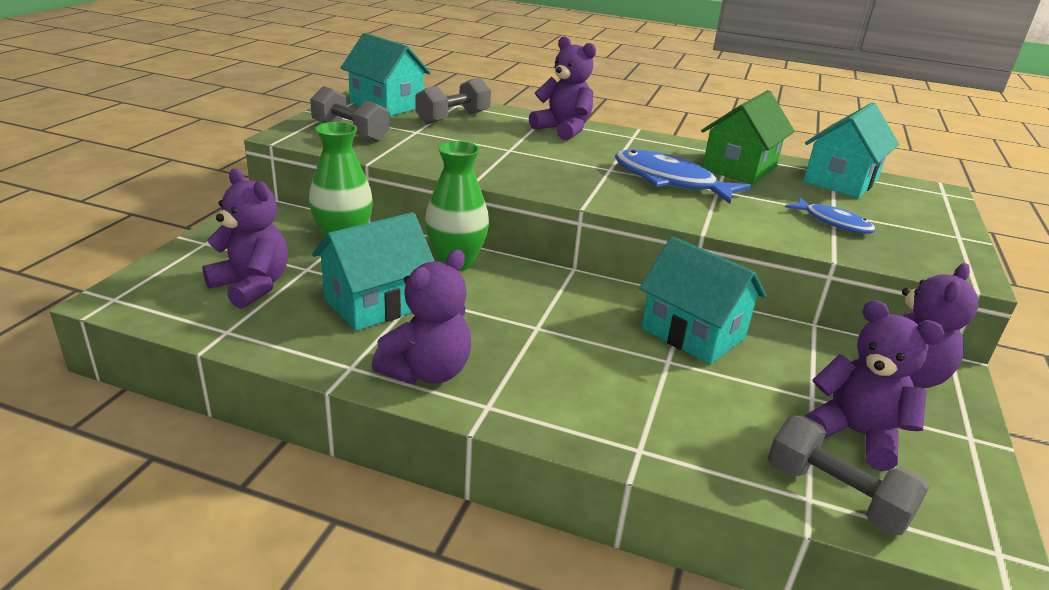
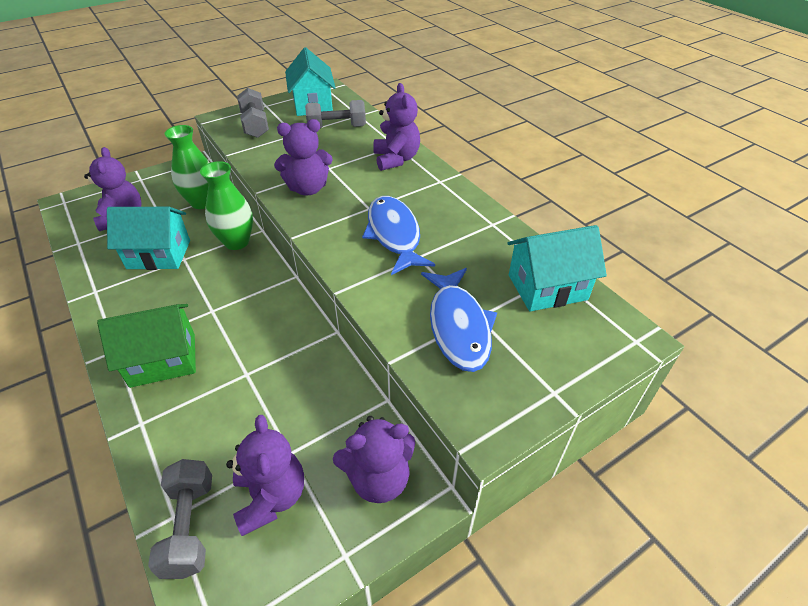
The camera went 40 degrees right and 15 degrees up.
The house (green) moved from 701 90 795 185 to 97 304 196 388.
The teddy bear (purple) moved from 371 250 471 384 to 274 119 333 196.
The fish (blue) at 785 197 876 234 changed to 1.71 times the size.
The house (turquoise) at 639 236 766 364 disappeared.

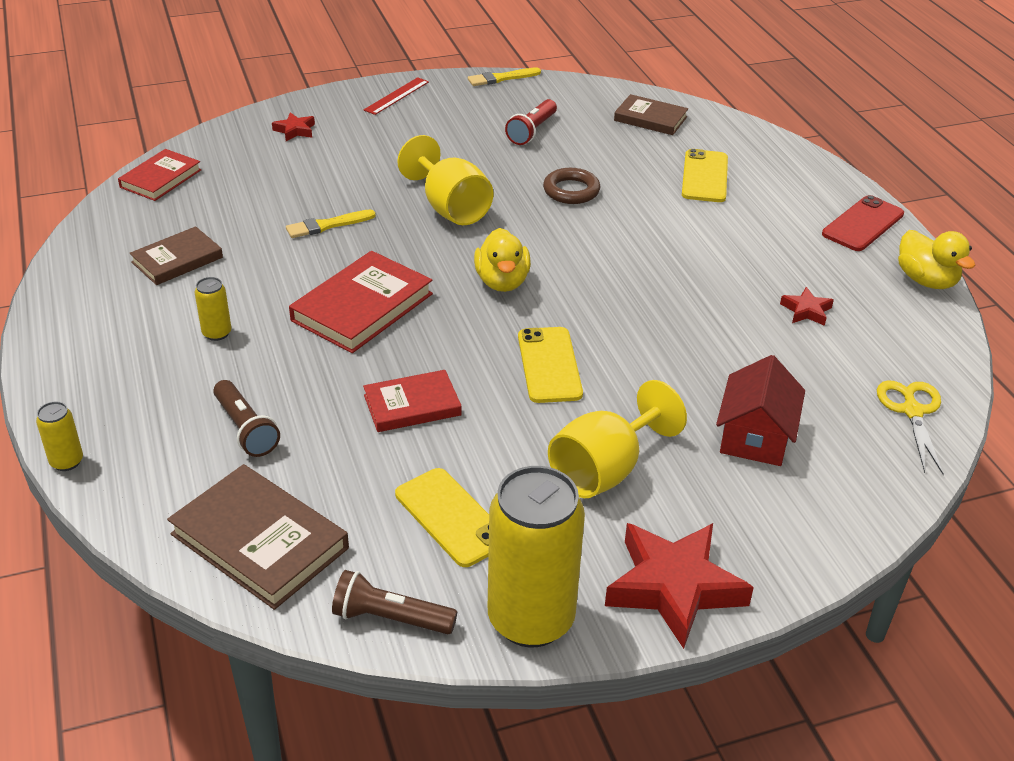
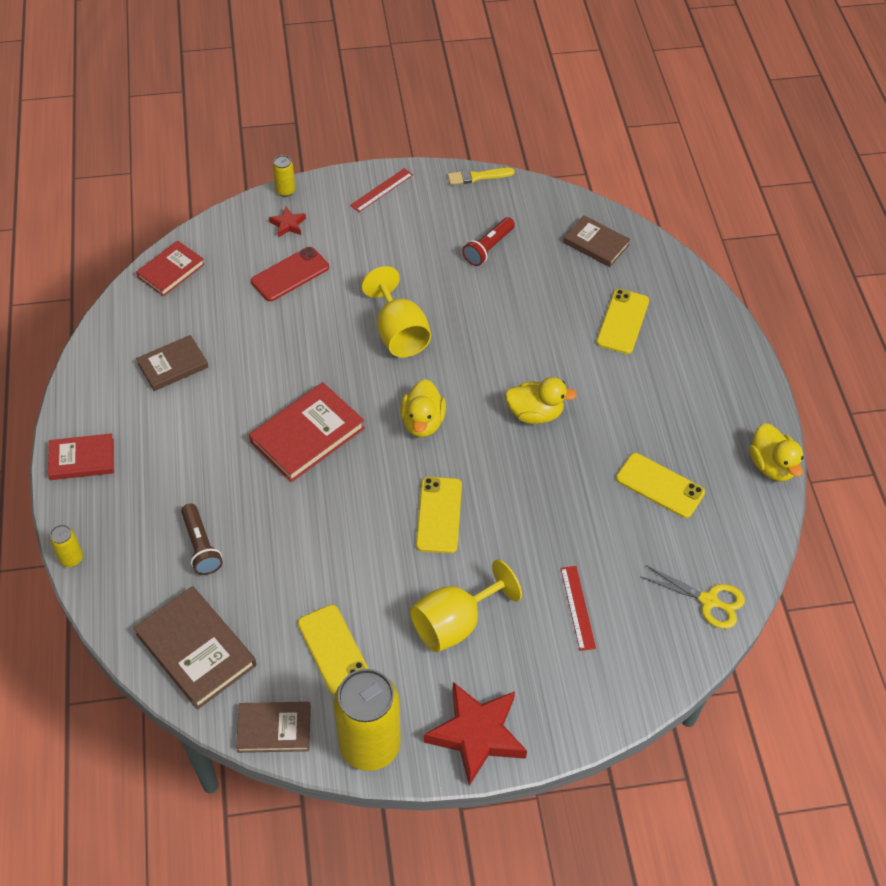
The camera went 10 degrees right and 15 degrees up.
The book (red) moved from 363 370 461 432 to 48 433 114 480.
The flashlight (brown) at 332 570 457 634 was replaced by the book (brown) at 236 702 311 753.
The phone (red) moved from 822 195 904 251 to 251 247 329 301.
The can (yellow) moved from 195 277 231 341 to 273 155 295 197.
The duck (yellow) at 505 377 577 424 appeared.
The house (red) at 716 355 805 466 was replaced by the ruler (red) at 561 566 596 651.
The star (red) at 780 287 834 326 was replaced by the phone (yellow) at 616 453 705 518.
The scissors (yellow) at 877 380 944 475 turned 105 degrees clockwise.
The brush (yellow) at 286 209 376 238 disappeared.
The ring (brown) at 543 168 600 204 disappeared.

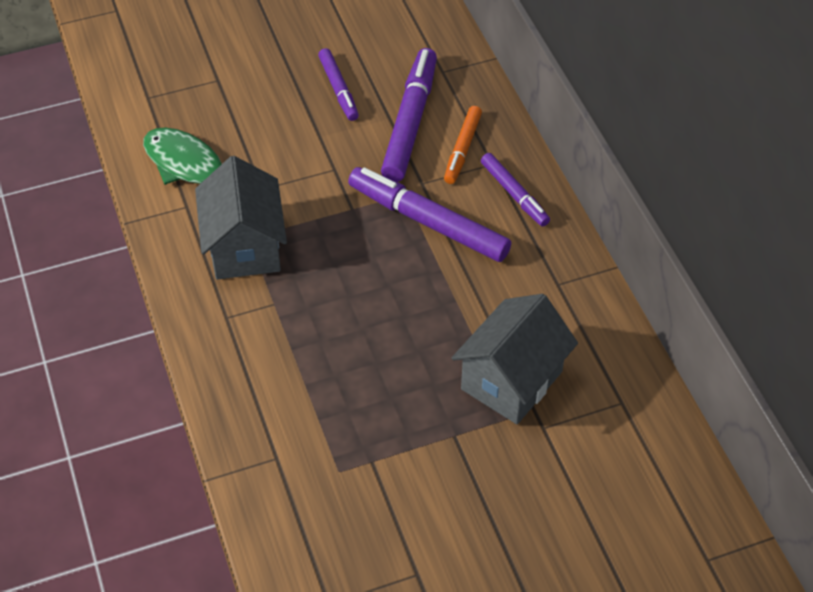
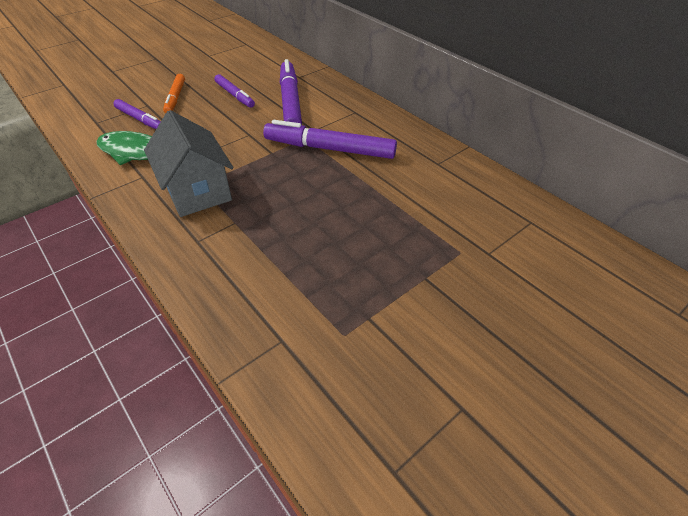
The camera went 20 degrees left and 5 degrees down.
The marker (purple) moved from 481 153 550 226 to 113 99 161 129.
The marker (orange) moved from 444 106 482 184 to 163 74 185 113.
The house (grey) at 452 294 578 424 disappeared.

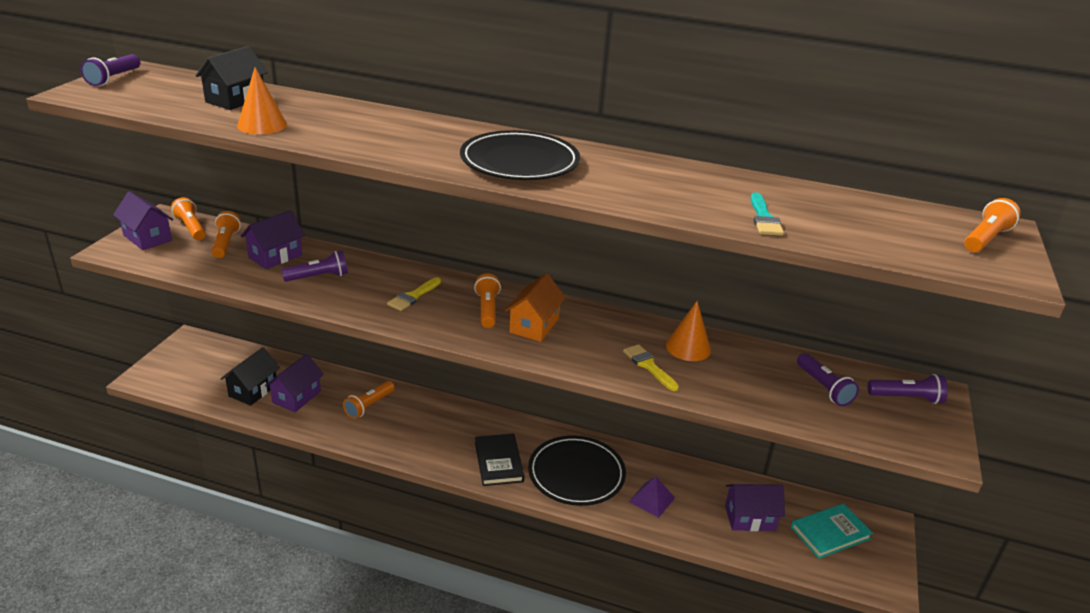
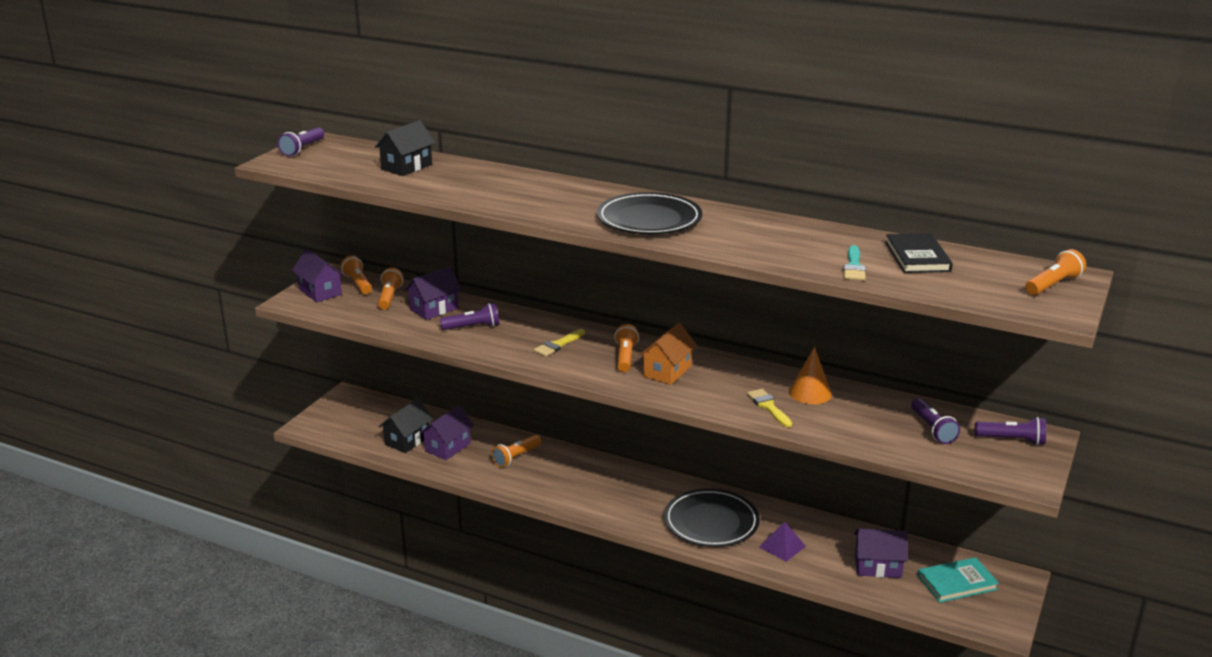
The camera went 10 degrees right and 5 degrees down.
The book (black) moved from 475 434 525 486 to 885 233 953 273.
The cone (orange) at 237 67 287 134 disappeared.

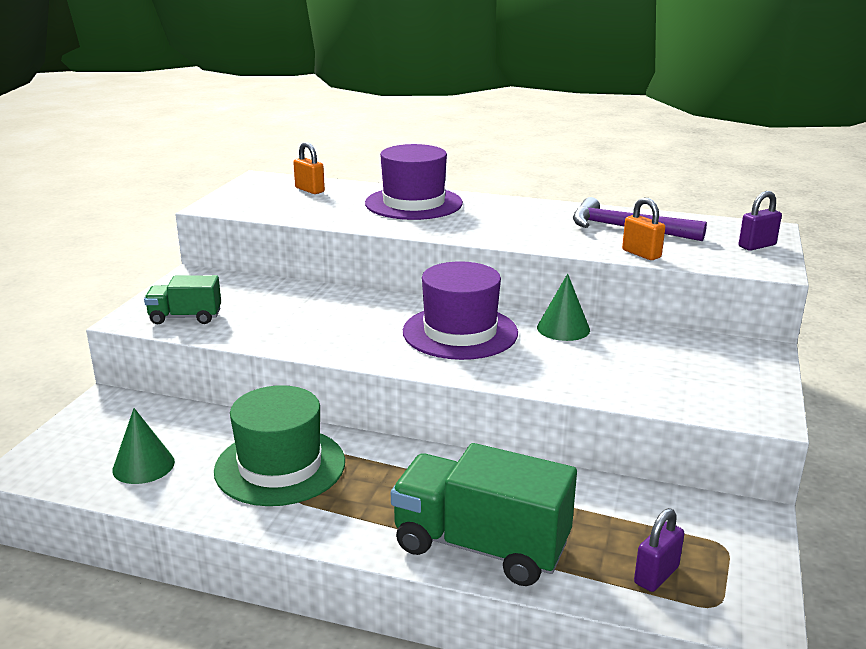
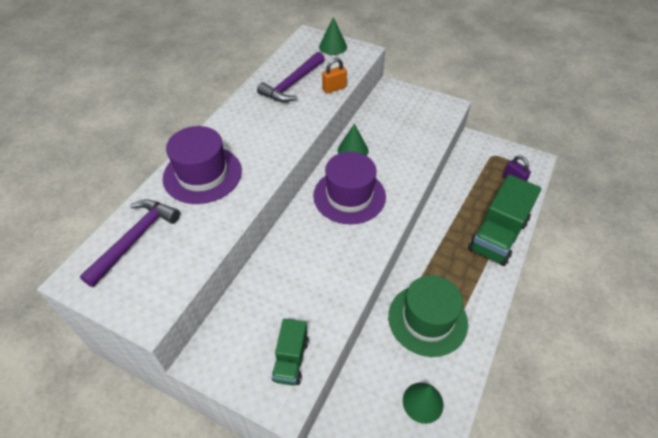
The camera went 80 degrees left and 25 degrees up.
The padlock (orange) at 293 142 325 194 was replaced by the hammer (purple) at 80 199 180 287.
The padlock (purple) at 739 191 782 251 was replaced by the cone (green) at 319 17 347 55.

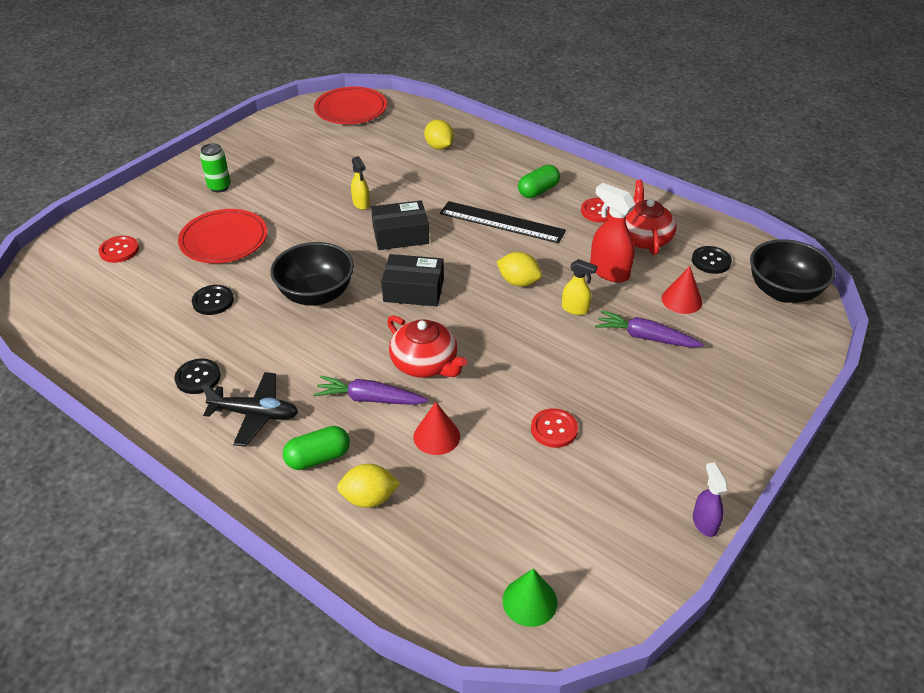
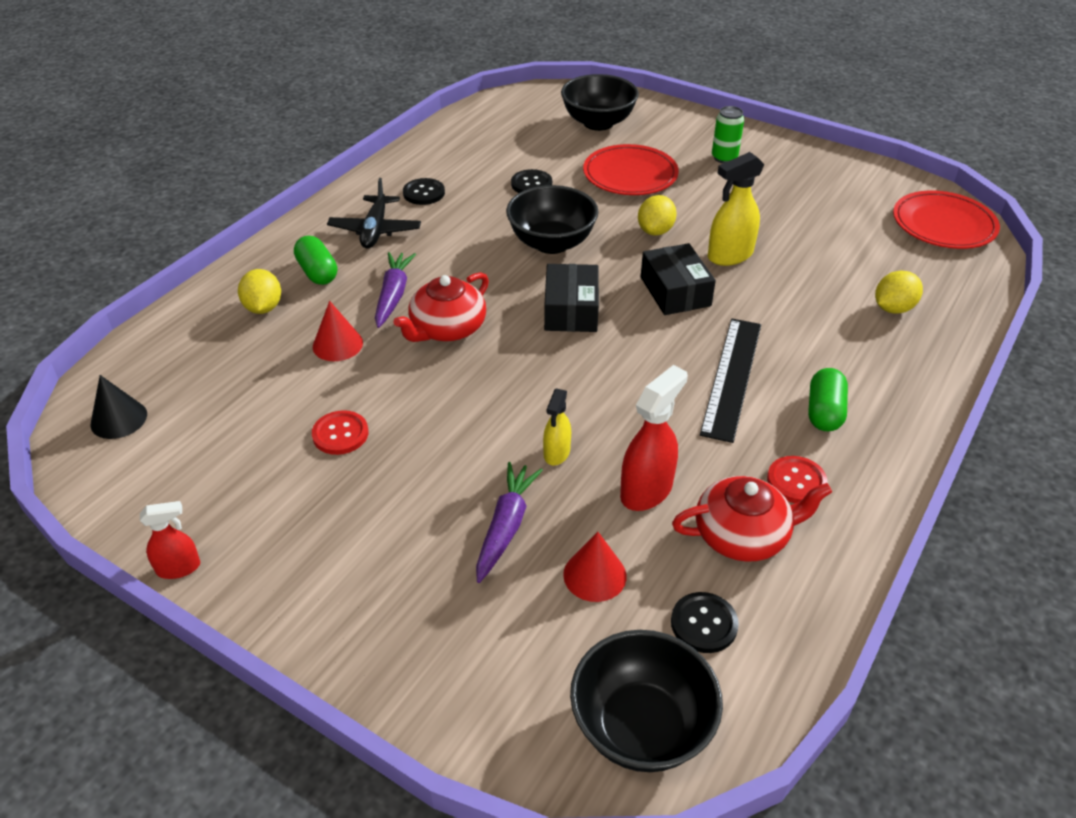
The camera went 85 degrees right and 0 degrees up.
The cone (green) at 503 569 558 627 became the cone (black) at 91 375 147 439.
The spray bottle (purple) at 693 462 728 537 became the spray bottle (red) at 140 501 200 579.
The button (red) at 98 236 139 263 was replaced by the bowl (black) at 561 74 639 131.
The lemon (yellow) moved from 497 252 542 287 to 638 195 677 236.
The spray bottle (yellow) at 351 156 370 210 changed to 1.66 times the size.
The capsule (green) at 518 165 560 198 turned 60 degrees clockwise.

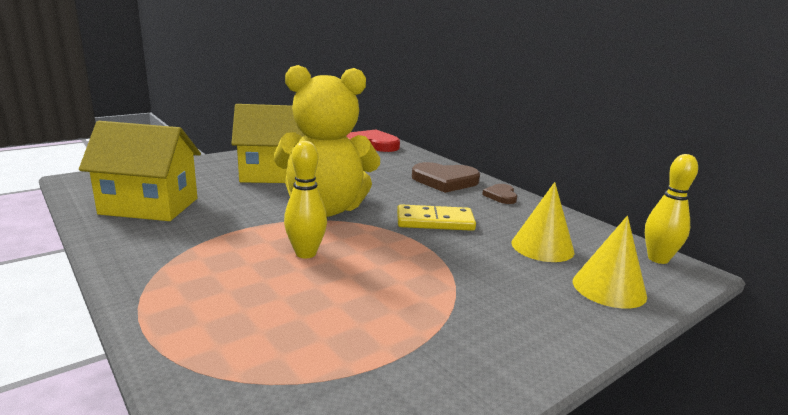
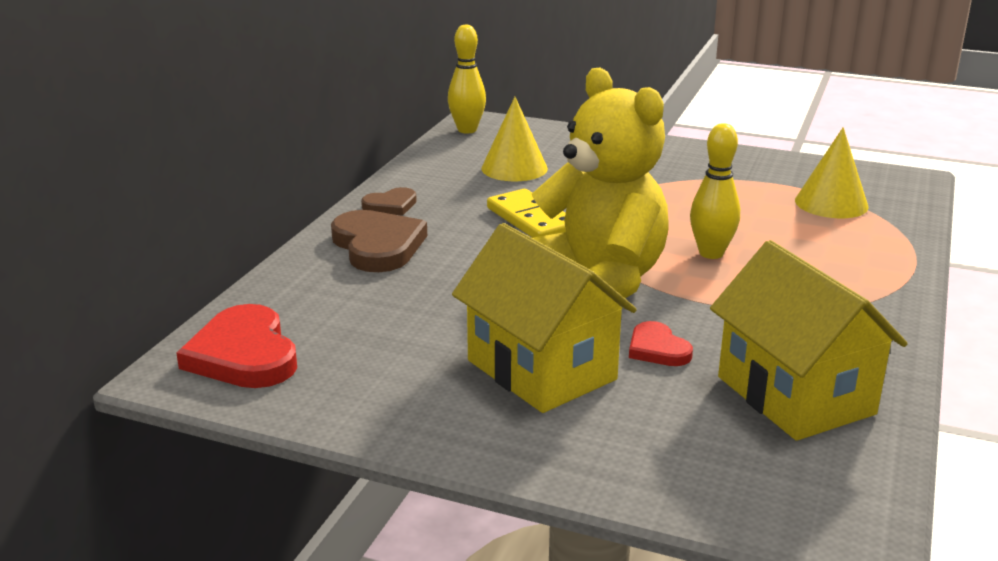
The camera went 120 degrees left and 5 degrees up.
The heart (red) at 629 321 693 366 appeared.
The cone (yellow) moved from 573 216 647 309 to 795 127 869 218.

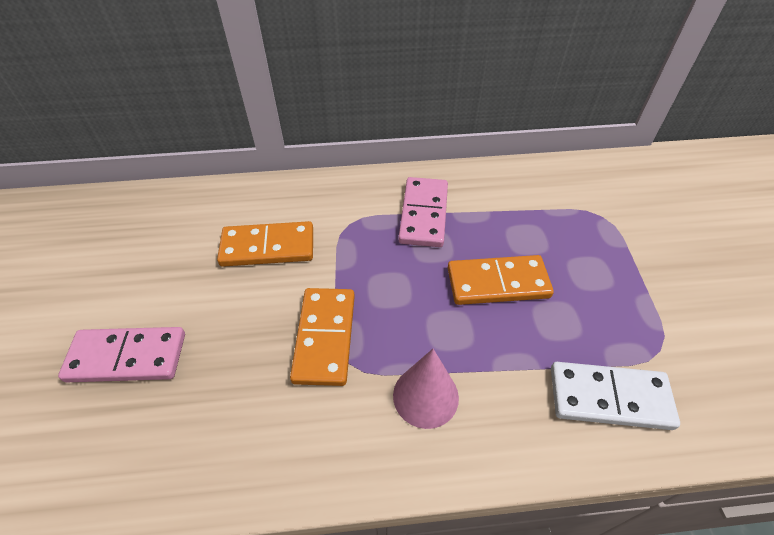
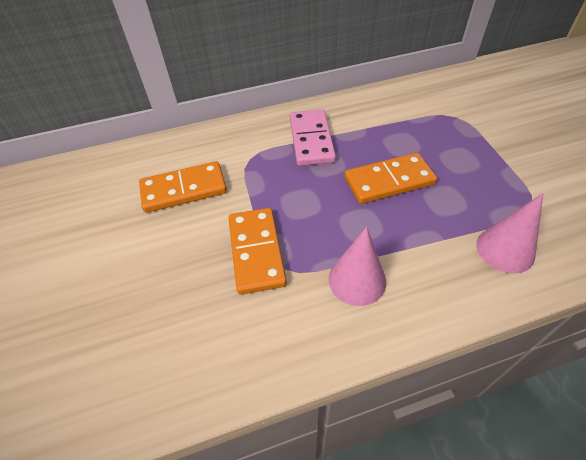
The camera went 10 degrees left and 0 degrees up.
The domino (white) at 551 362 680 430 was replaced by the cone (pink) at 476 193 544 274.
The domino (pink) at 58 327 185 382 disappeared.

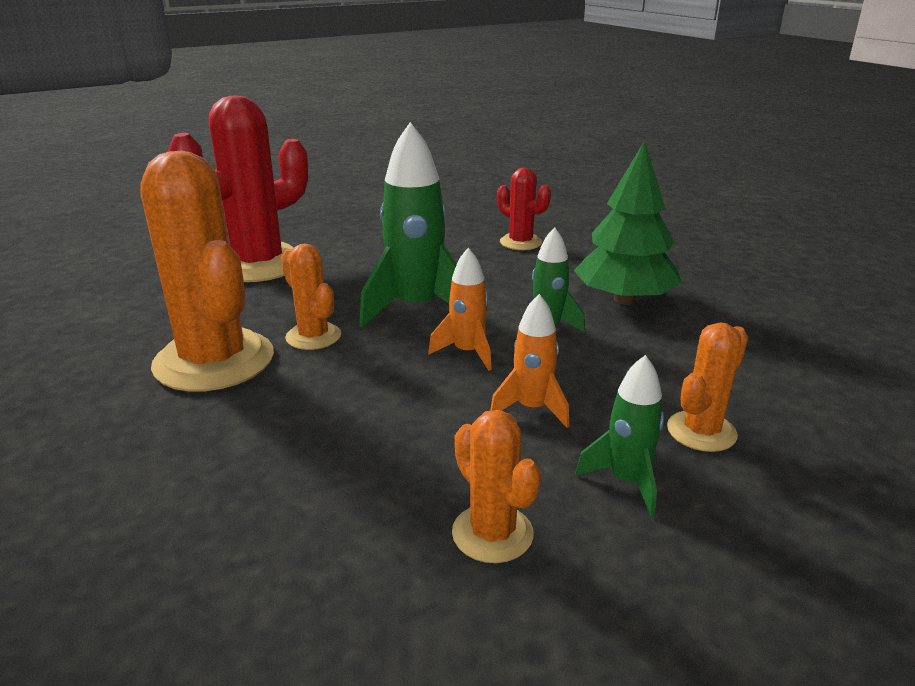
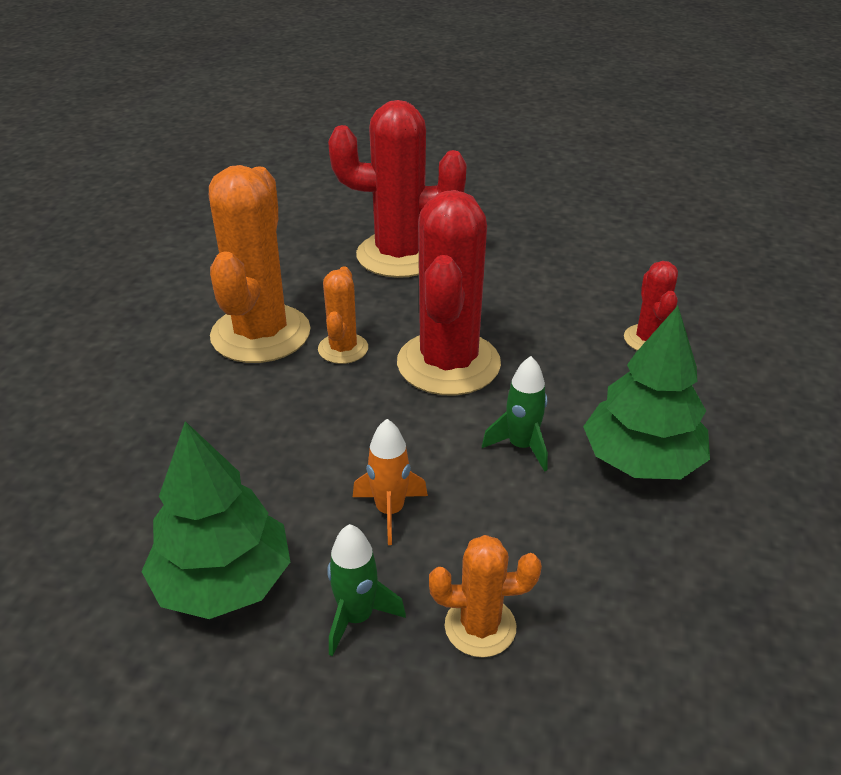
The camera went 45 degrees right and 10 degrees up.
The cactus (orange) at 452 410 541 563 was replaced by the tree (green) at 141 421 290 619.
The rocket (green) at 359 122 457 328 was replaced by the cactus (red) at 397 190 501 395.
The rocket (orange) at 428 248 492 371 disappeared.

